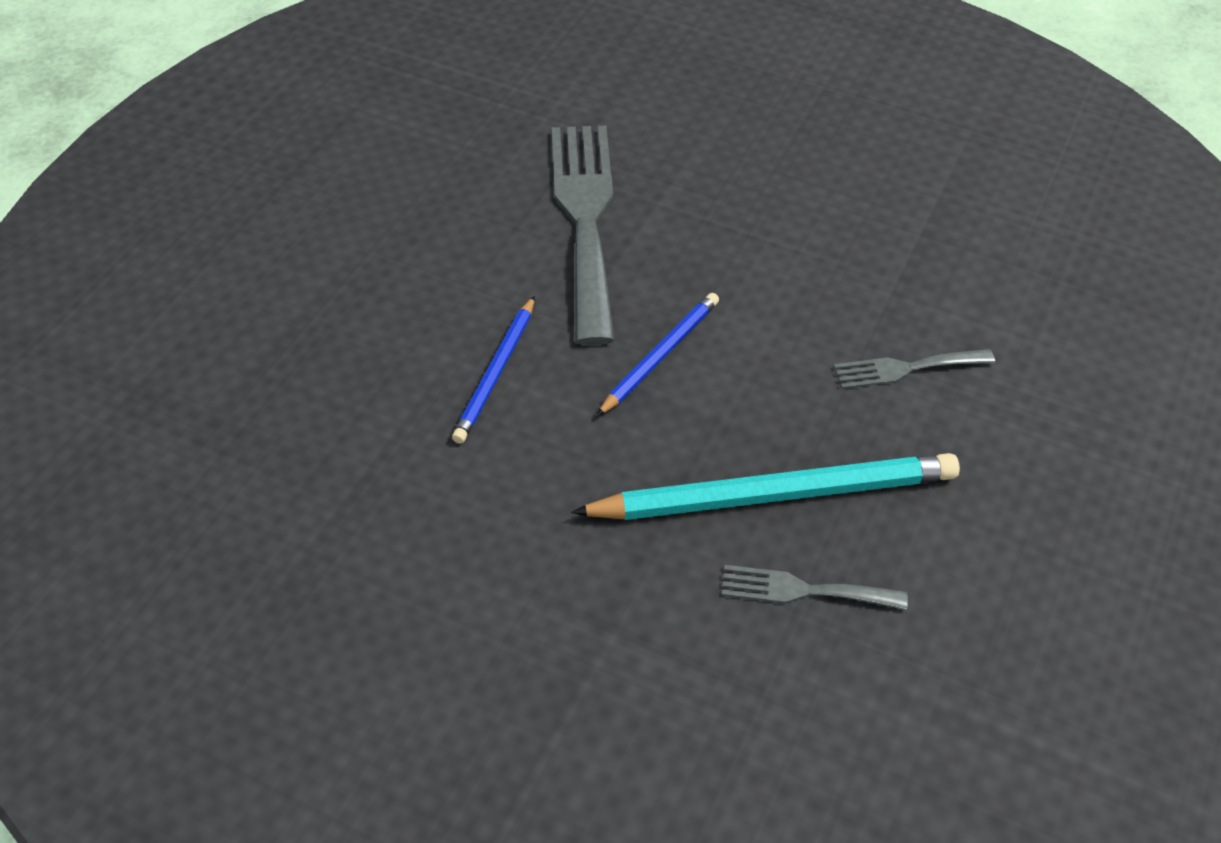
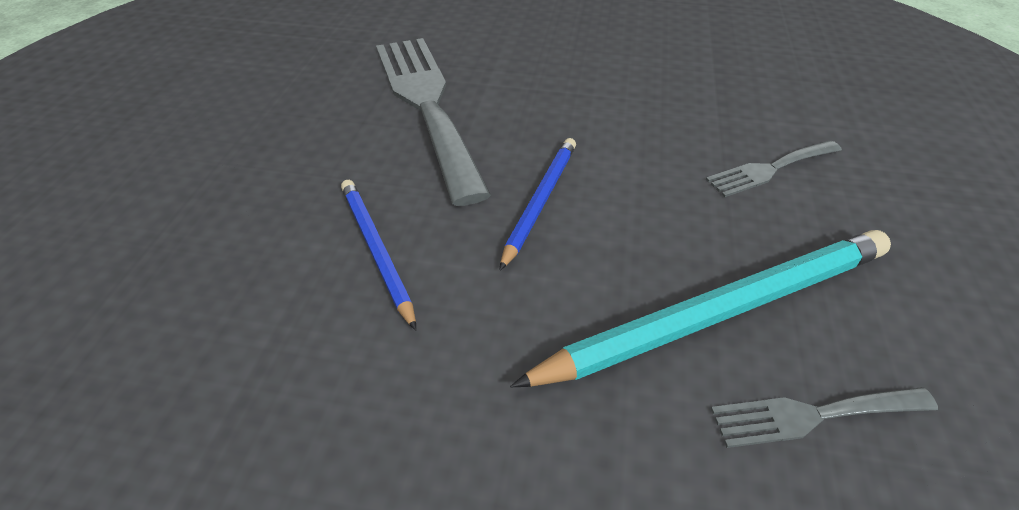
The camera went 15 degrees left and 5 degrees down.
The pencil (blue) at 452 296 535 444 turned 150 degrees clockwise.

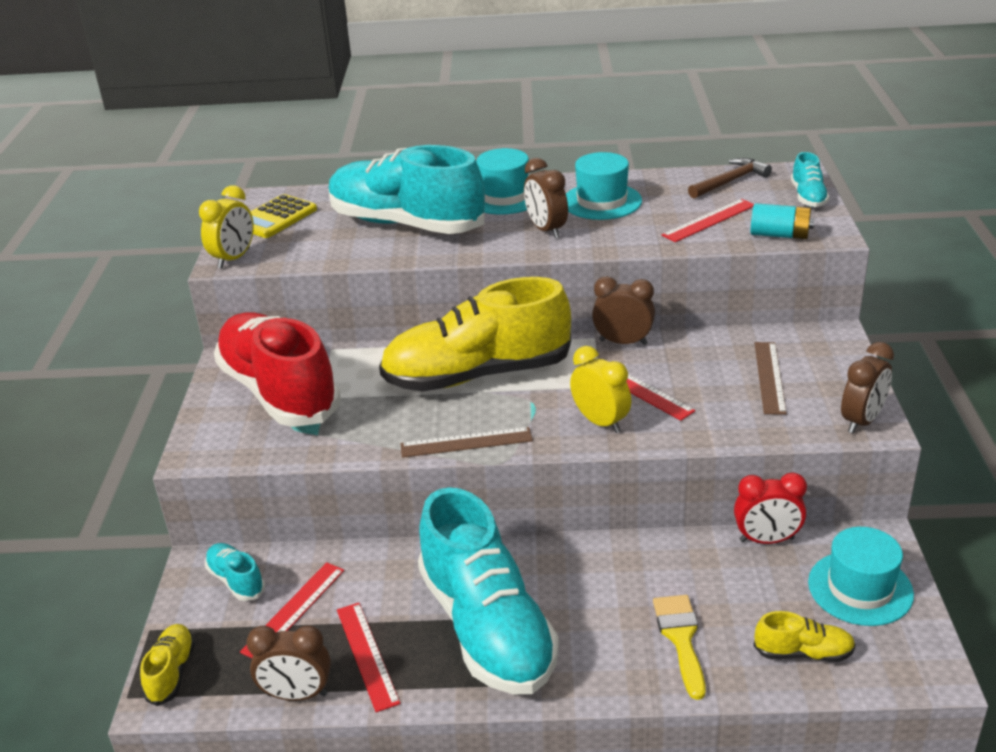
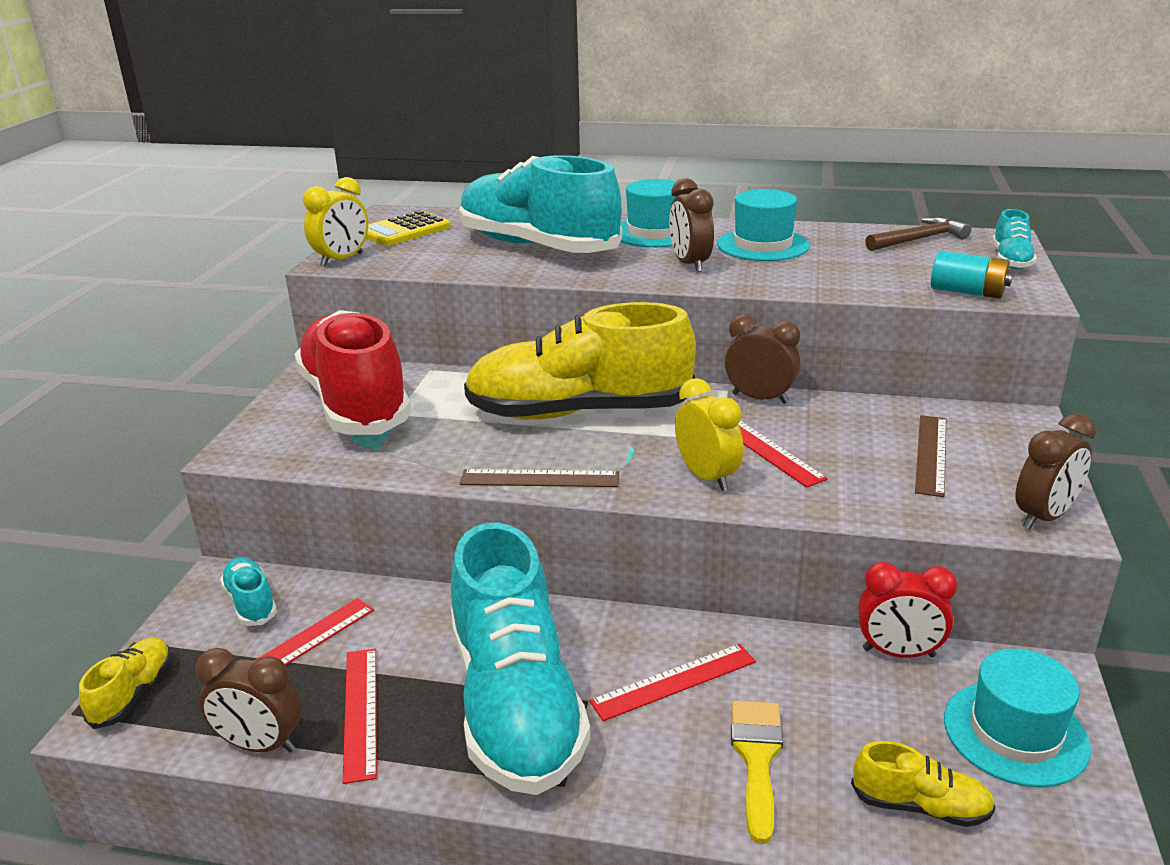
The camera went 10 degrees right and 5 degrees down.
The ruler (red) moved from 662 199 754 242 to 589 644 756 721.

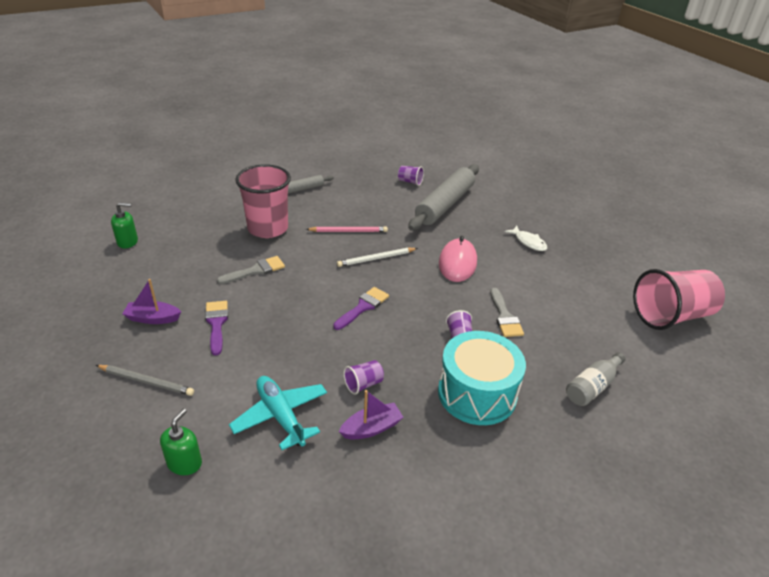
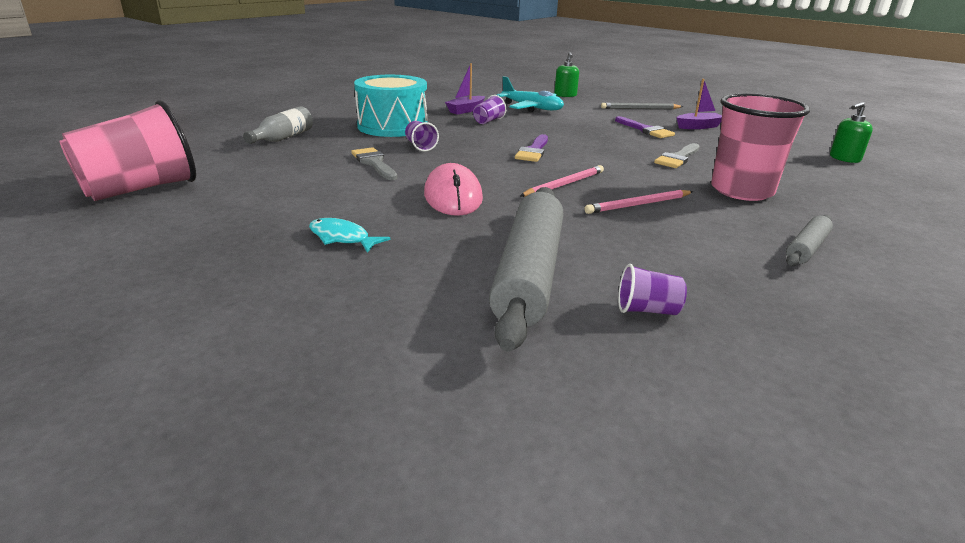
The camera went 160 degrees right and 10 degrees down.
The fish (white) at 505 226 547 251 became the fish (turquoise) at 309 218 390 253.
The pencil (white) at 337 248 418 267 became the pencil (pink) at 520 165 604 197.

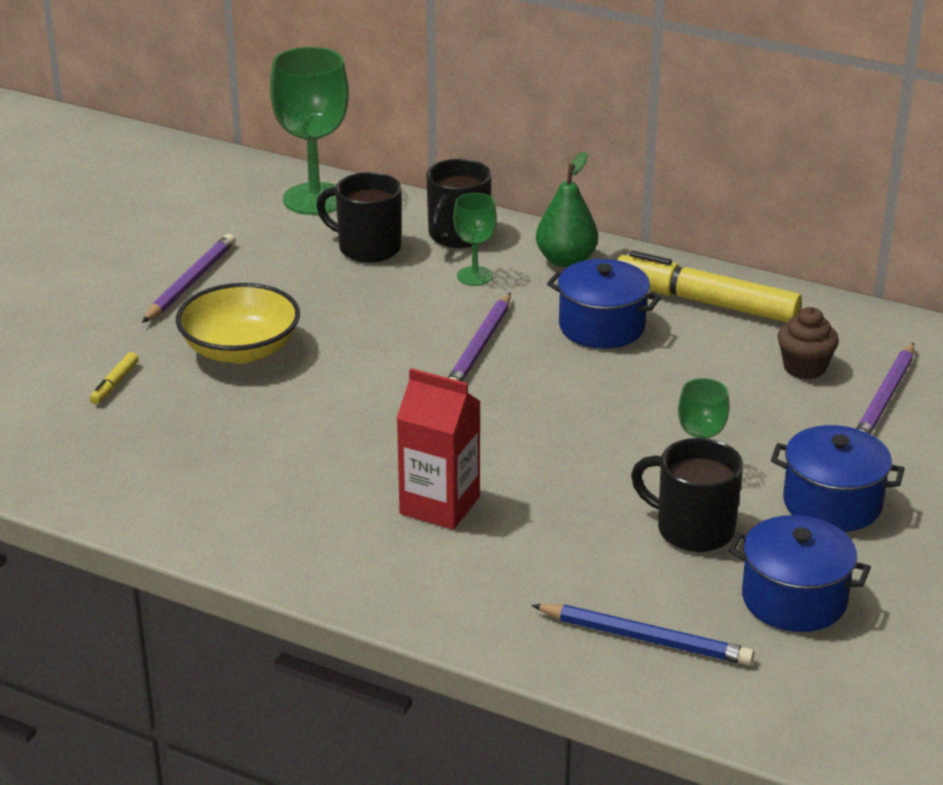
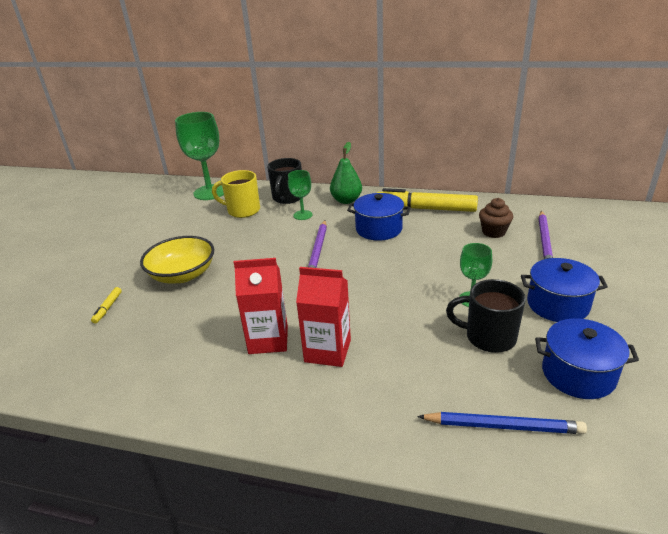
The camera went 10 degrees left and 0 degrees up.
The mug (black) at 316 172 401 263 became the mug (yellow) at 212 170 260 218.
The carton (red) at 234 258 288 354 appeared.
The pencil (purple) at 142 234 235 323 disappeared.

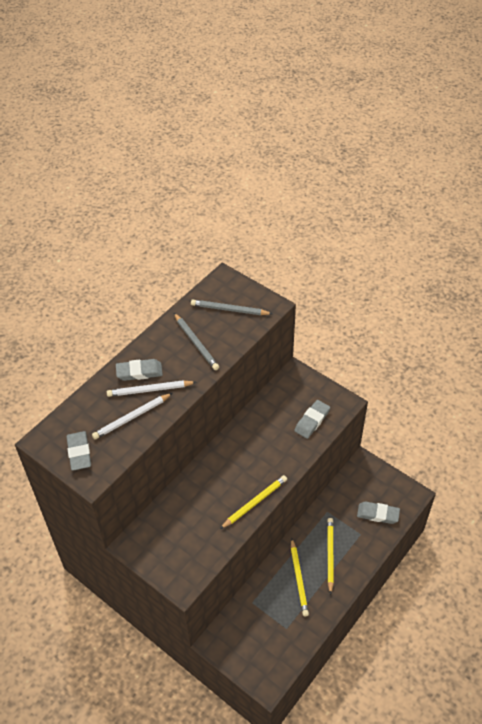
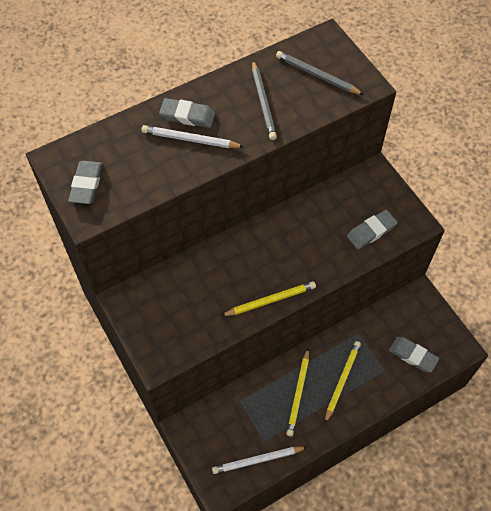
The camera went 20 degrees right and 10 degrees up.
The pencil (white) moved from 92 393 173 439 to 212 447 307 474.

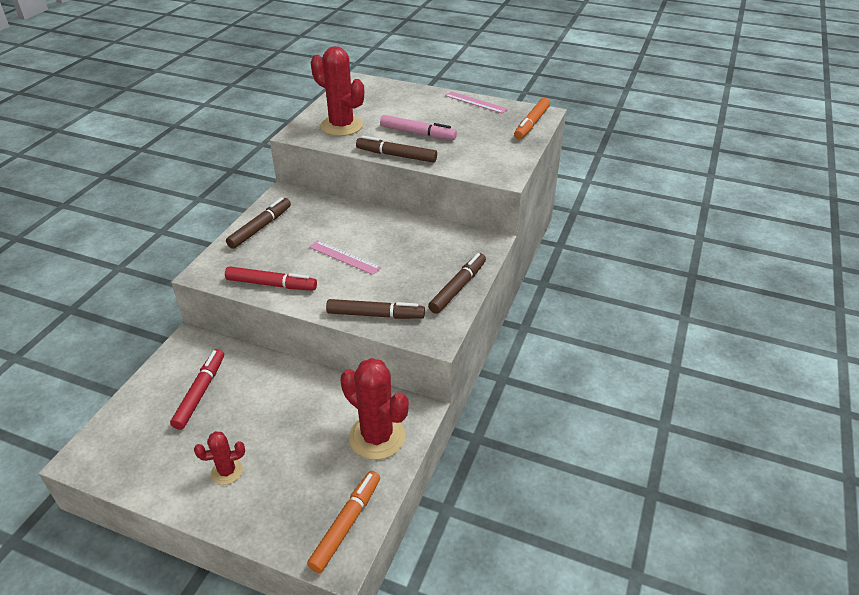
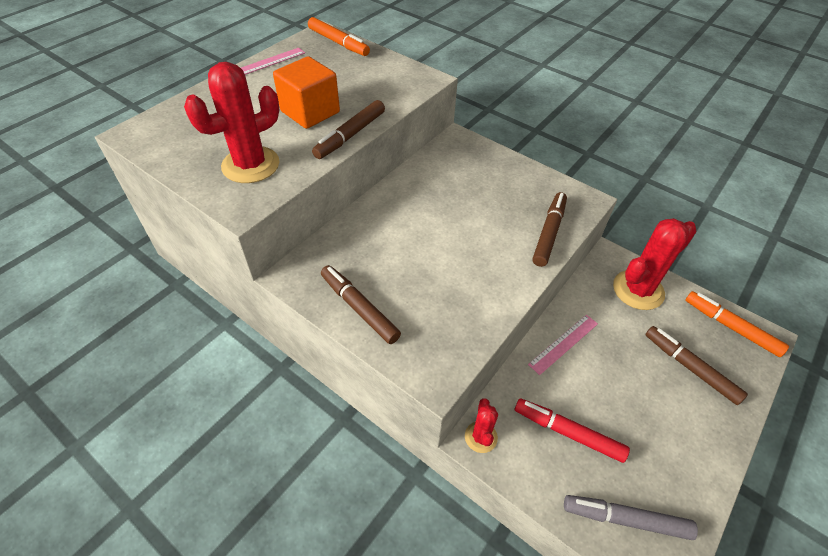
The camera went 75 degrees left and 10 degrees up.
The marker (pink) at 380 115 457 140 was replaced by the cube (orange) at 273 56 340 129.
The cactus (red) moved from 194 431 245 485 to 465 398 498 453.
The ruler (pink) moved from 309 240 381 275 to 528 315 598 375.
The marker (grey) at 564 495 698 540 appeared.
The marker (brown) moved from 428 253 486 314 to 645 326 748 405.
The marker (red) at 225 266 317 290 disappeared.

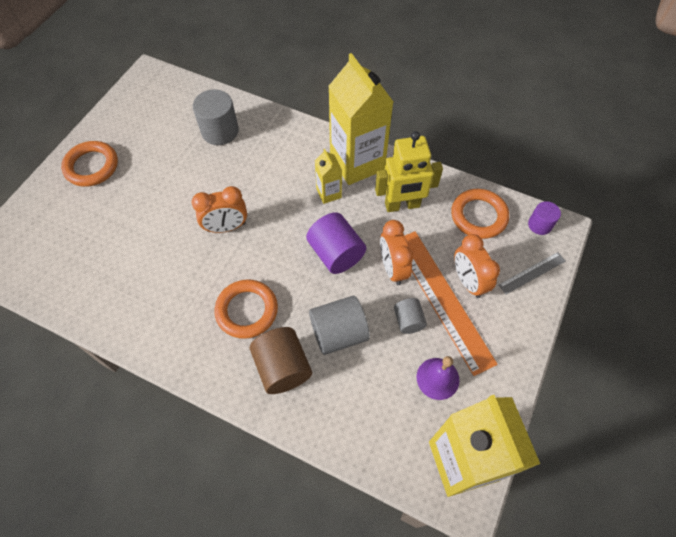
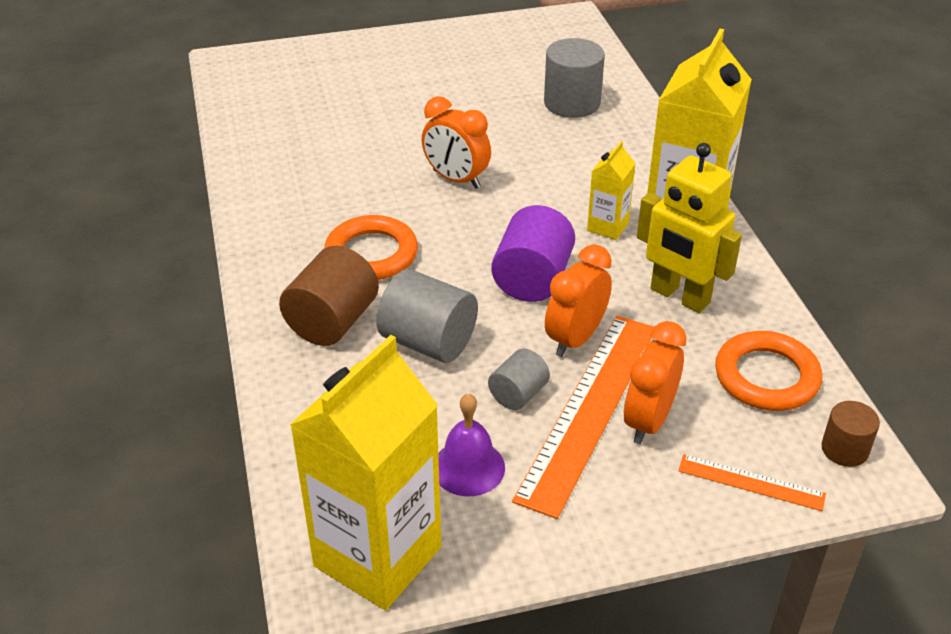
The camera went 50 degrees right and 20 degrees down.
The ruler (grey) at 499 252 566 294 became the ruler (orange) at 678 454 826 511.
The cylinder (purple) at 528 201 561 235 became the cylinder (brown) at 822 401 880 467.
The ring (orange) at 61 141 118 187 disappeared.

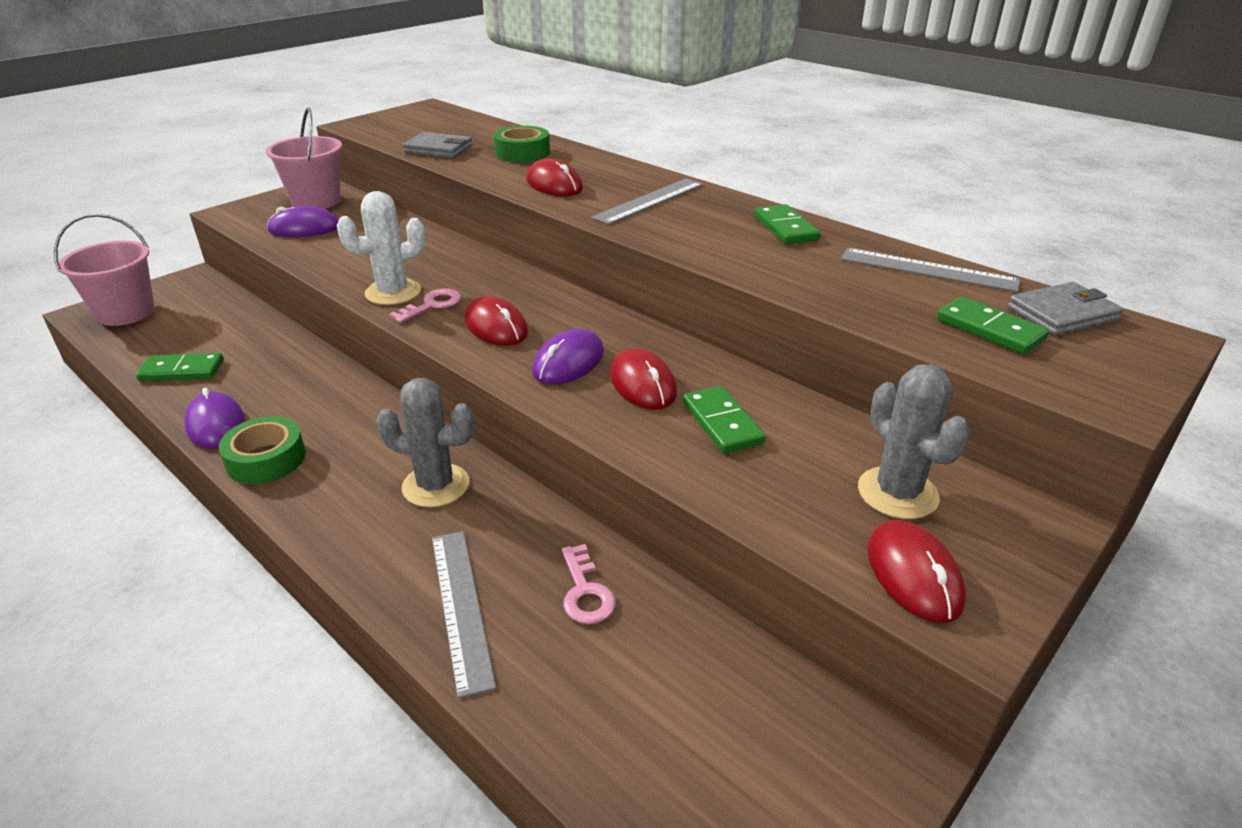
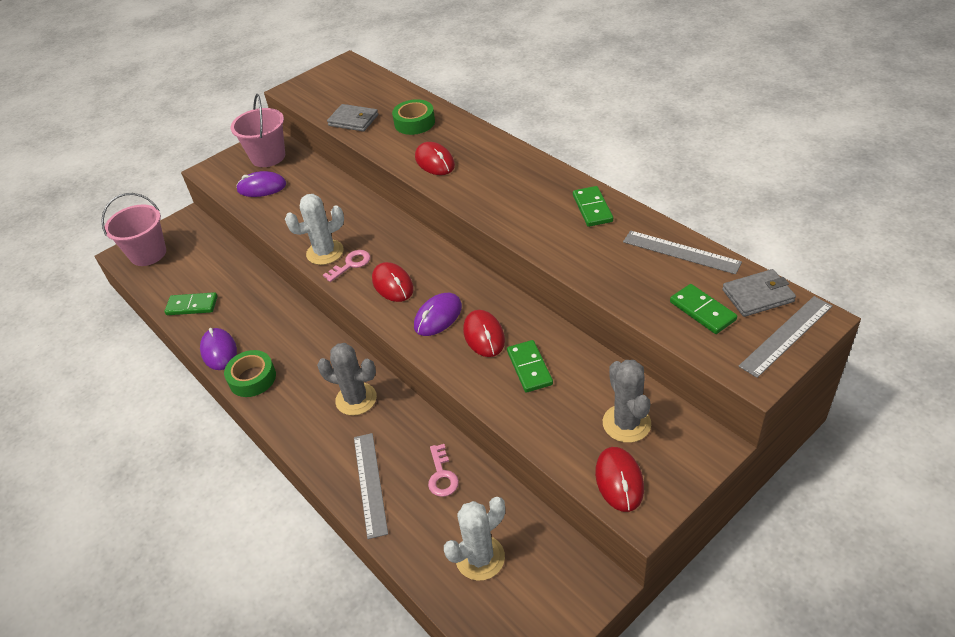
The camera went 10 degrees right and 10 degrees up.
The cactus (white) at 444 497 505 581 appeared.
The ruler (grey) moved from 591 179 703 224 to 739 296 832 378.

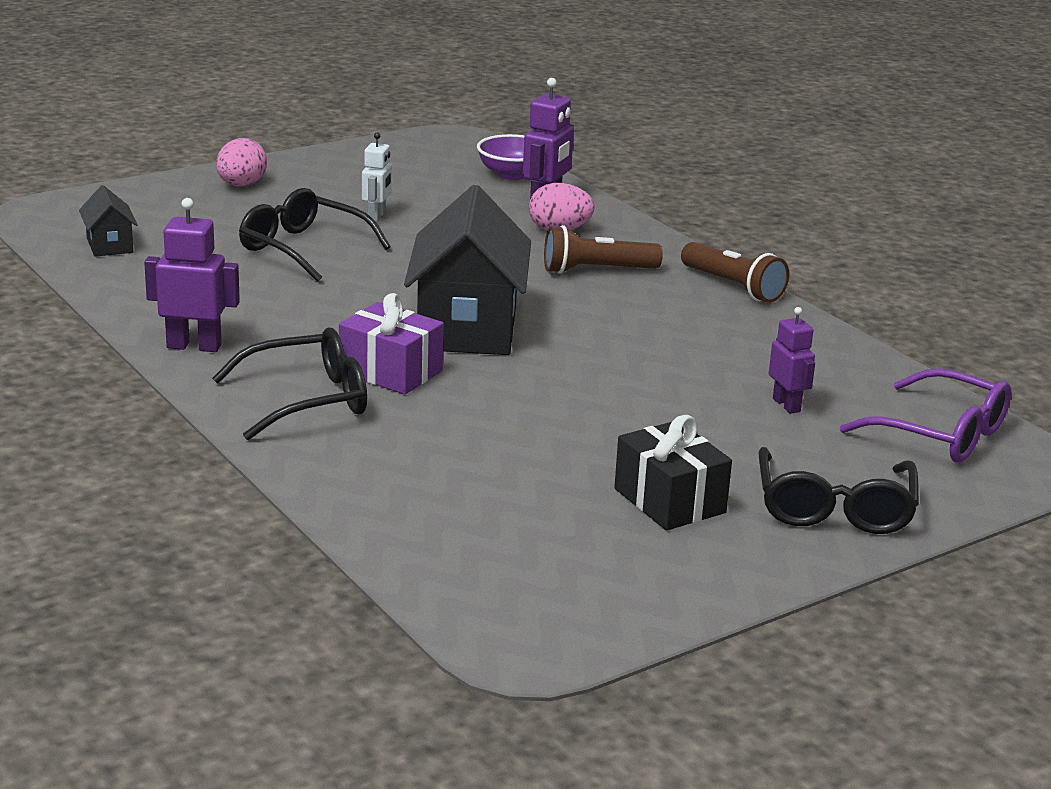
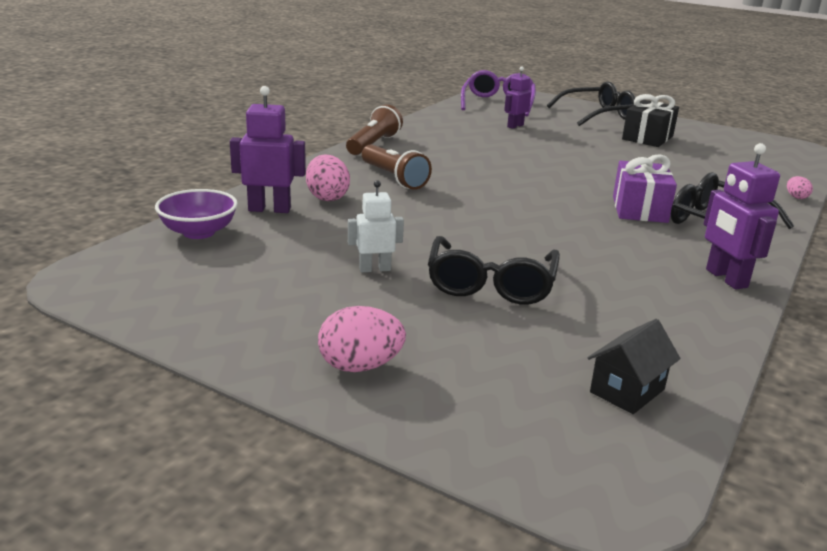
The camera went 115 degrees left and 0 degrees up.
The egg (pink) at 787 176 813 199 appeared.
The house (black) at 404 185 531 355 disappeared.

